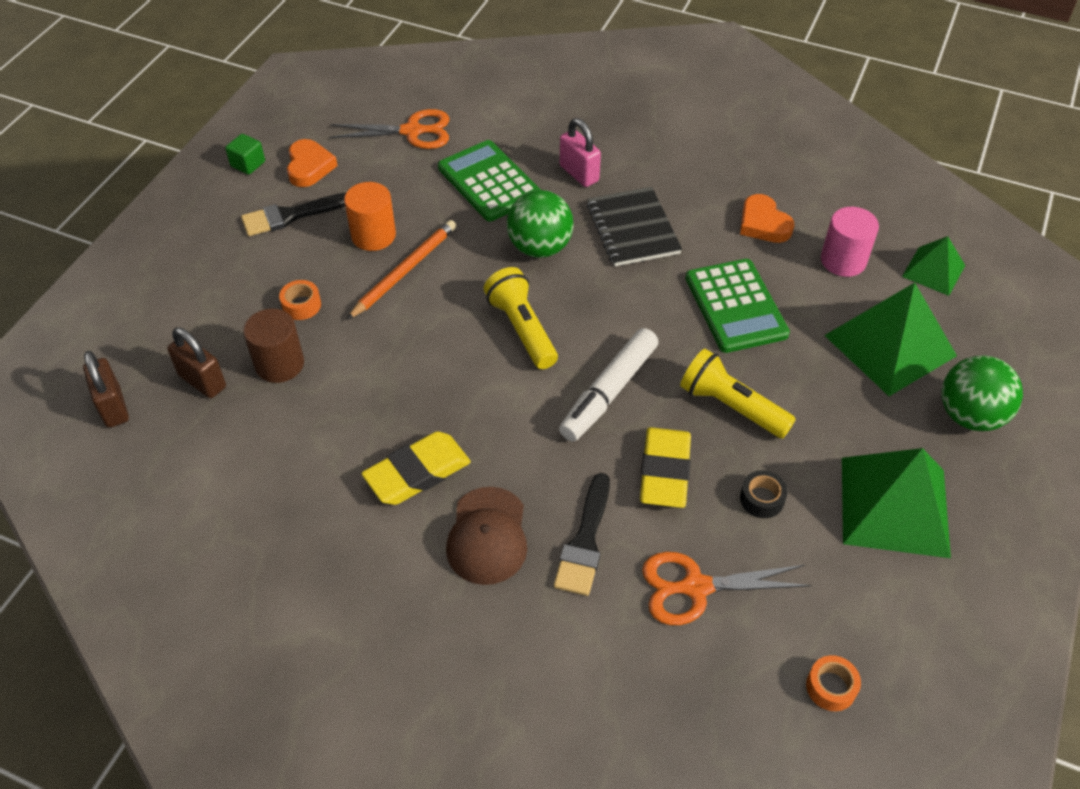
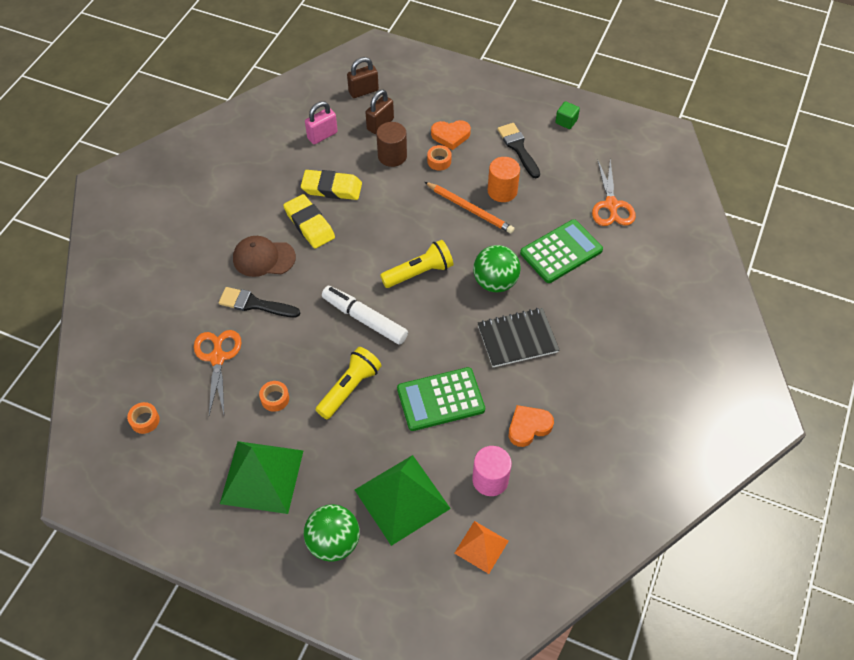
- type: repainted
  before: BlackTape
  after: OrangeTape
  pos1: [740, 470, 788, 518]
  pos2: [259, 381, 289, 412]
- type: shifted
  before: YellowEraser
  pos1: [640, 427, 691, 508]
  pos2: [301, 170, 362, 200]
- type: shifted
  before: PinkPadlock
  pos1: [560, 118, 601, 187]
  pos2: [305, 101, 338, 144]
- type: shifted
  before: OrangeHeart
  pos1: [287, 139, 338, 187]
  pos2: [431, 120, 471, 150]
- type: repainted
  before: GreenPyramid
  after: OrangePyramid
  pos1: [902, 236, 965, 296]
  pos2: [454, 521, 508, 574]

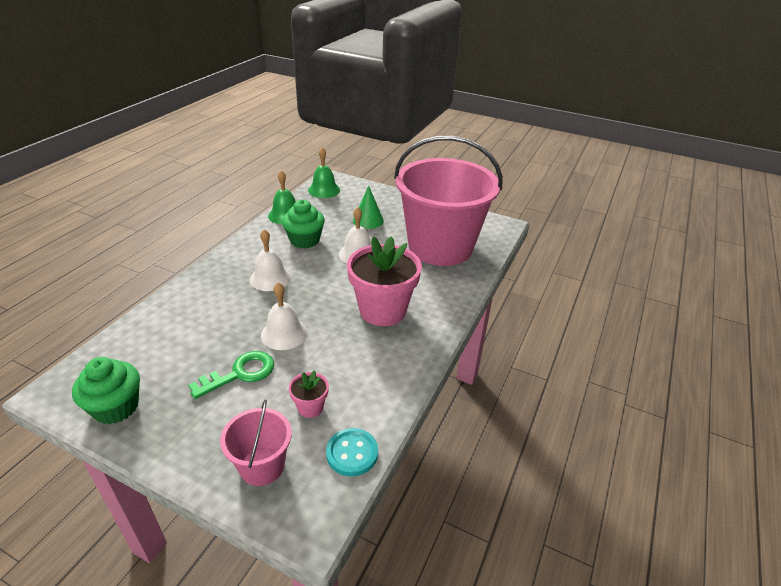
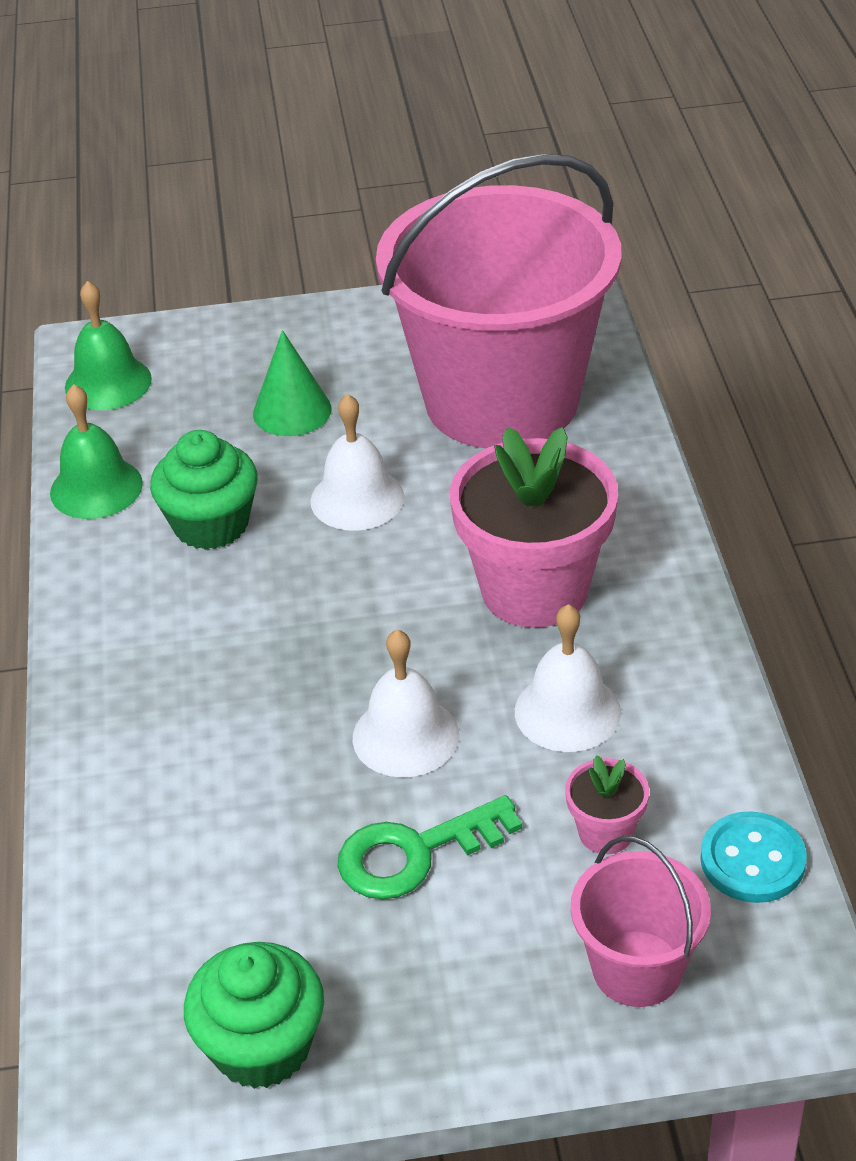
- type: rotated
  before: GreenKey
  pos1: [189, 351, 274, 399]
  pos2: [338, 795, 522, 899]
  turn: -135
- type: shifted
  before: WhiteBell
  pos1: [250, 229, 291, 291]
  pos2: [515, 604, 621, 752]

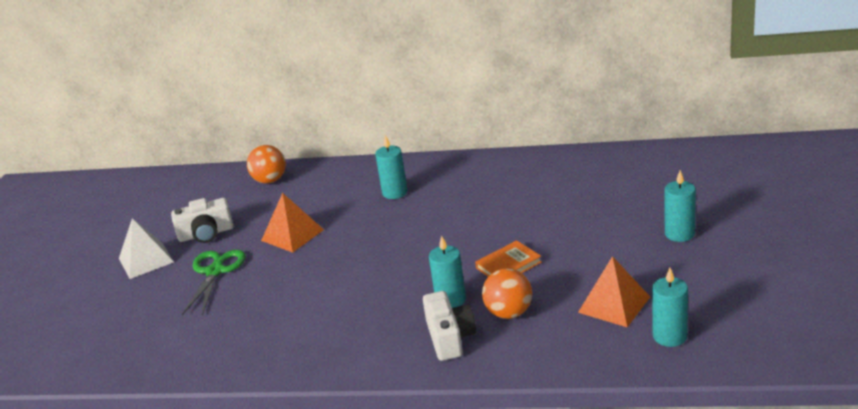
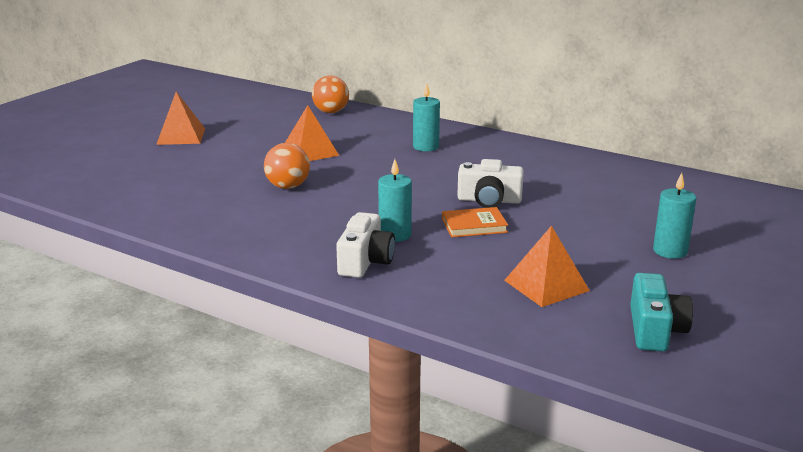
- type: repainted
  before: WhitePyramid
  after: OrangePyramid
  pos1: [119, 218, 174, 279]
  pos2: [156, 92, 205, 145]
- type: shifted
  before: OrangeBall
  pos1: [482, 268, 532, 319]
  pos2: [264, 143, 310, 189]
- type: shifted
  before: WhiteCamera
  pos1: [171, 198, 234, 243]
  pos2: [457, 159, 524, 208]
- type: new
  after: TurquoiseCamera
  pos2: [630, 273, 693, 352]
- type: gone
  before: GreenScissors
  pos1: [182, 250, 246, 316]
- type: gone
  before: TurquoiseCandle
  pos1: [652, 268, 688, 347]

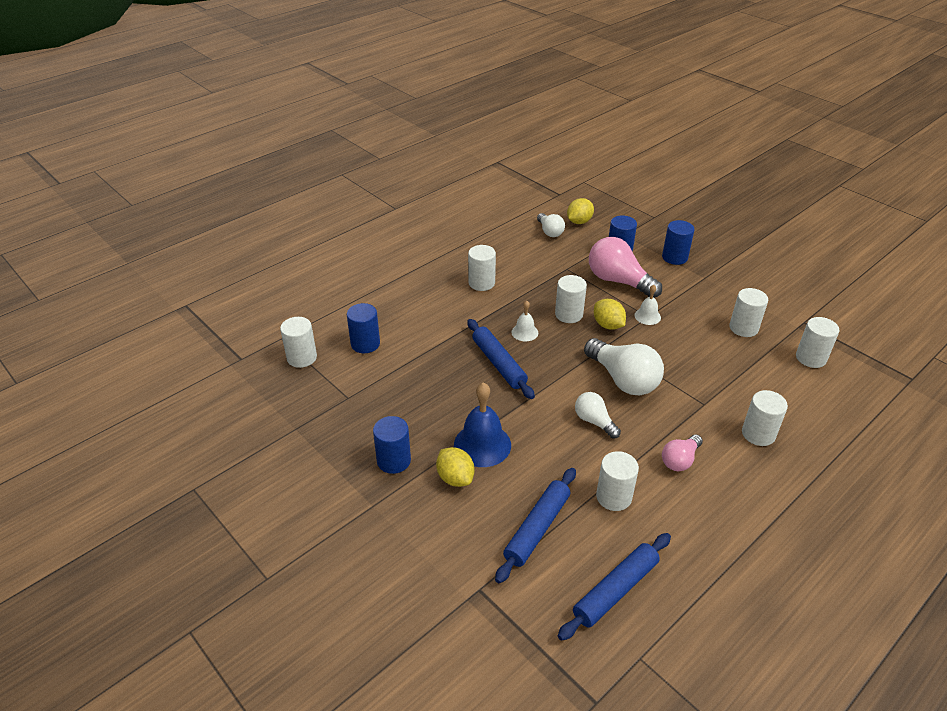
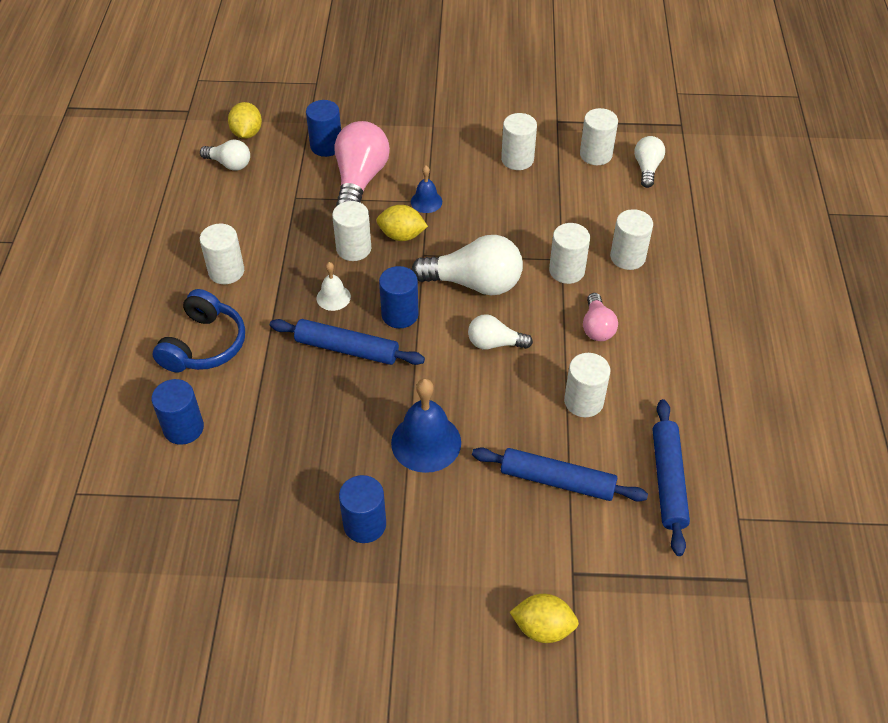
- type: new
  after: BlueHeadphones
  pos2: [153, 289, 245, 372]
- type: rotated
  before: PinkLightBulb
  pos1: [589, 237, 662, 298]
  pos2: [335, 121, 390, 206]
  turn: 105
- type: shifted
  before: BlueCylinder
  pos1: [662, 220, 695, 265]
  pos2: [379, 266, 419, 328]
- type: repainted
  before: WhiteBell
  after: BlueBell
  pos1: [634, 285, 661, 325]
  pos2: [411, 166, 442, 213]
- type: rotated
  before: BlueRollingPin
  pos1: [495, 468, 576, 583]
  pos2: [472, 448, 648, 502]
  turn: -60
- type: shifted
  before: YellowLemon
  pos1: [436, 447, 474, 487]
  pos2: [510, 594, 579, 643]
- type: shifted
  before: WhiteCylinder
  pos1: [280, 317, 317, 368]
  pos2: [549, 223, 590, 284]
- type: new
  after: WhiteLightBulb
  pos2: [634, 136, 665, 188]

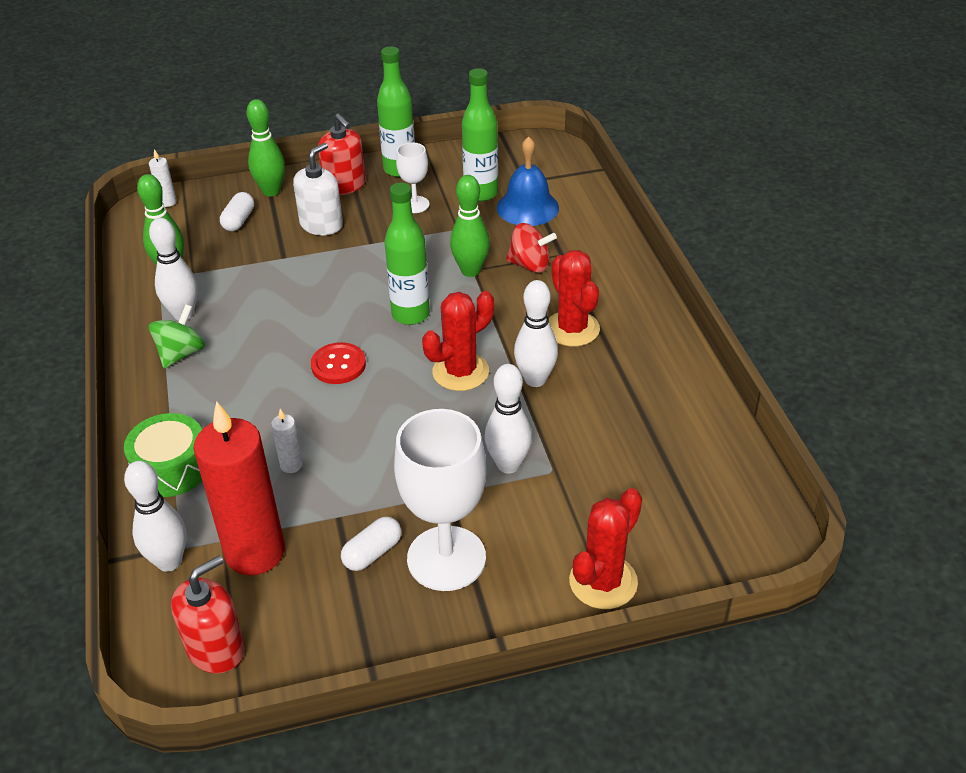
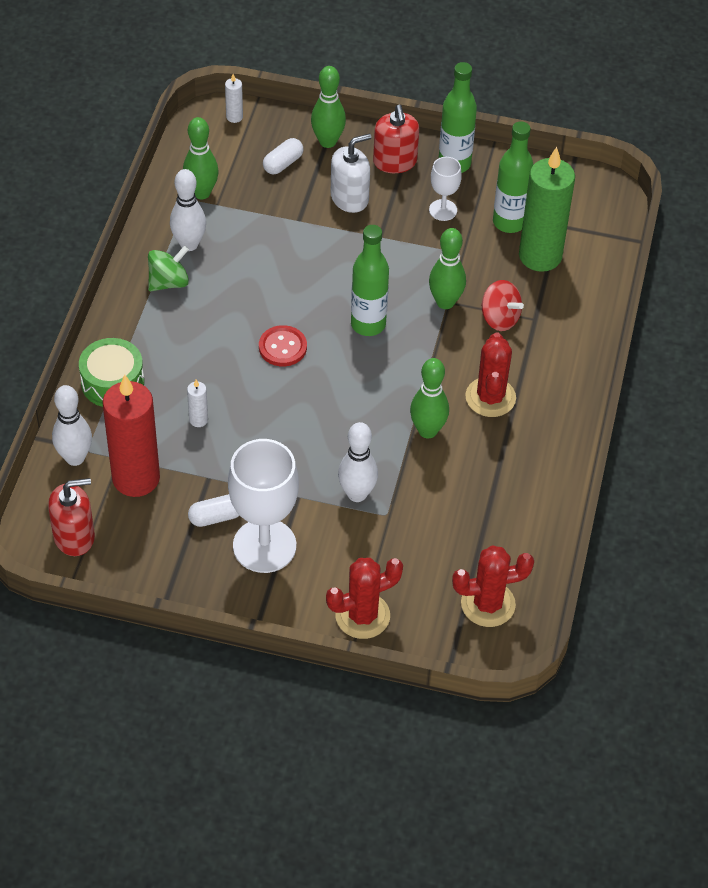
- type: repainted
  before: WhiteBowlingPin
  after: GreenBowlingPin
  pos1: [514, 280, 558, 387]
  pos2: [410, 358, 449, 438]
- type: shifted
  before: RedCactus
  pos1: [422, 291, 494, 391]
  pos2: [452, 545, 534, 627]
- type: swapped
  before: BlueBell
  after: GreenCandle
  pos1: [497, 136, 559, 226]
  pos2: [519, 147, 575, 272]

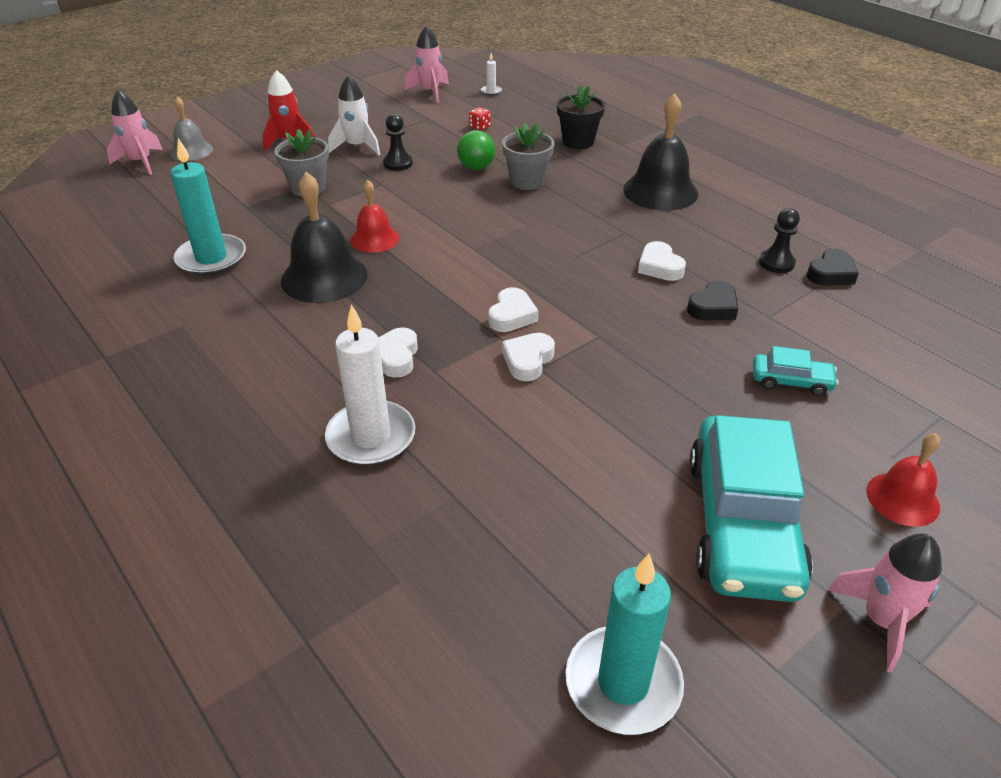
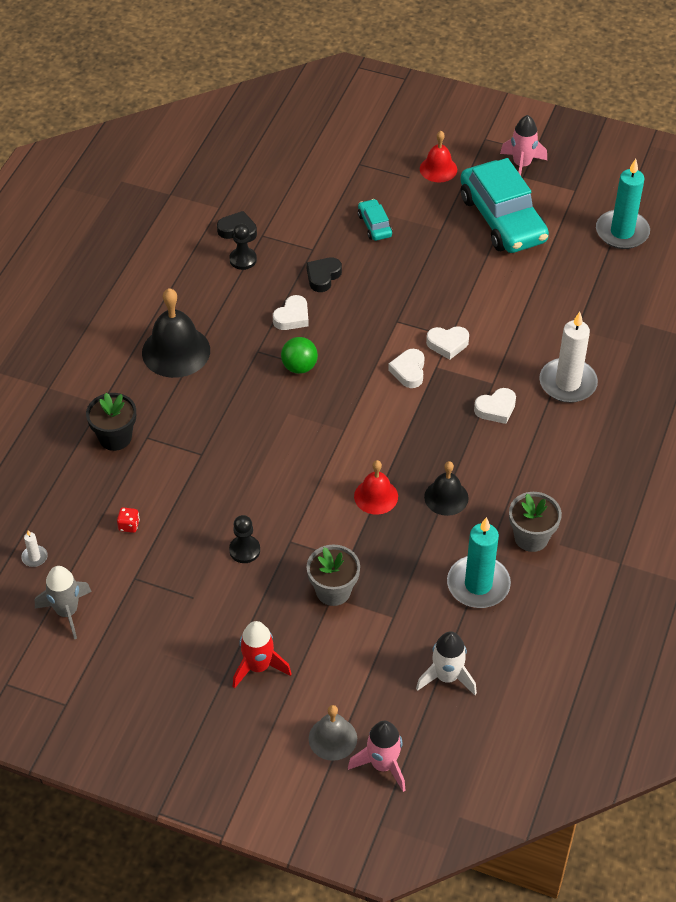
- type: repainted
  before: PinkRocket
  after: GreyRocket
  pos1: [404, 26, 449, 103]
  pos2: [35, 566, 92, 639]
- type: shifted
  before: GreenBall
  pos1: [457, 130, 495, 170]
  pos2: [281, 337, 318, 374]
- type: rotated
  before: BlackHeart
  pos1: [687, 281, 738, 320]
  pos2: [306, 258, 342, 292]
  turn: -75
- type: rotated
  before: WhiteHeart
  pos1: [488, 287, 538, 332]
  pos2: [388, 349, 425, 388]
  turn: -75
- type: shifted
  before: WhiteRocket
  pos1: [328, 75, 380, 155]
  pos2: [416, 631, 477, 695]
- type: scaled
  before: BlackBell
  pos1: [281, 172, 368, 303]
  pos2: [424, 461, 468, 516]
  scale: 0.6
- type: rotated
  before: TurquoiseCar
  pos1: [690, 415, 813, 602]
  pos2: [460, 158, 549, 253]
  turn: 90
- type: shifted
  before: GreyFlowerPot
  pos1: [502, 123, 554, 190]
  pos2: [509, 492, 562, 552]

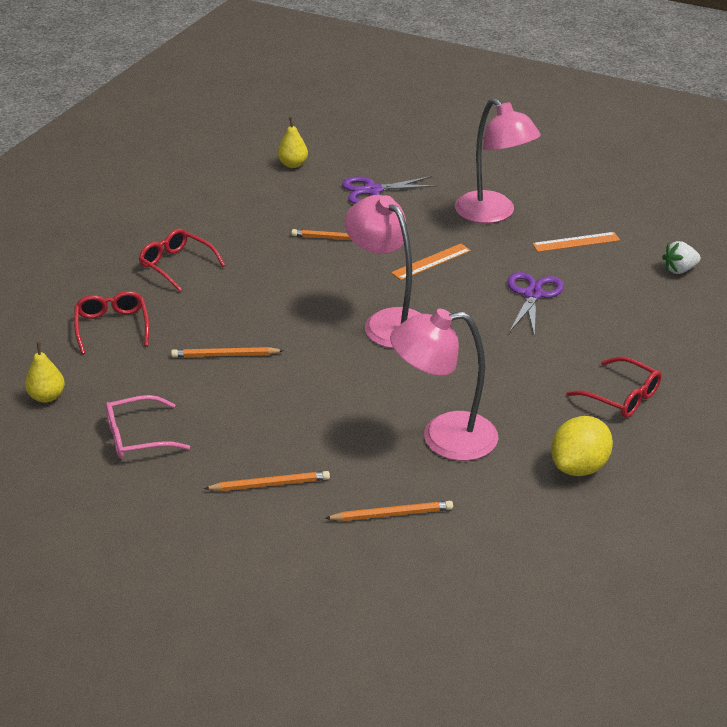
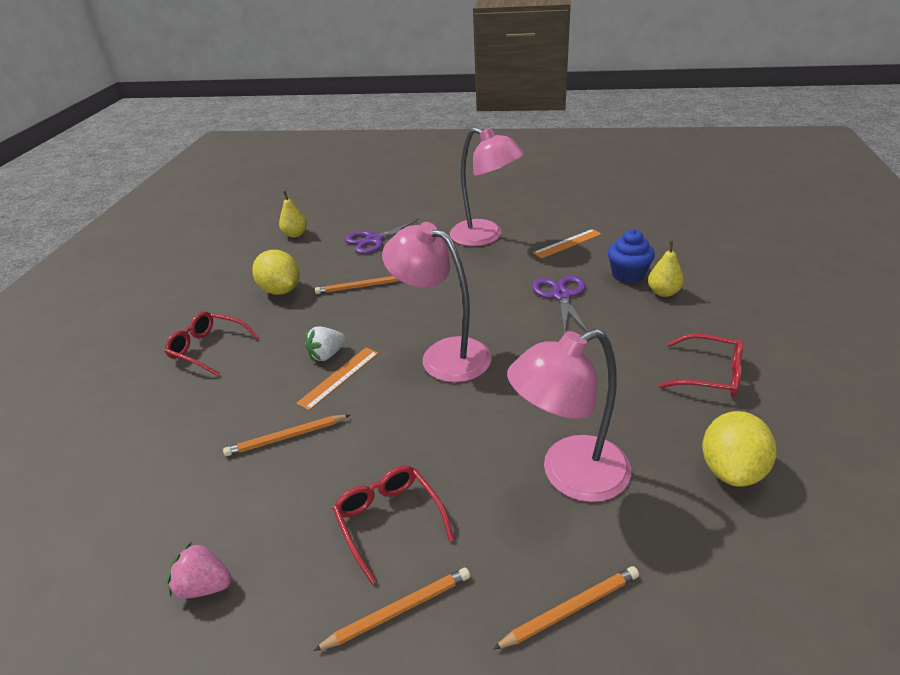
- type: swapped
  before: PinkGlasses
  after: PinkStrawberry
  pos1: [105, 395, 190, 458]
  pos2: [167, 542, 232, 599]
- type: new
  after: YellowLemon
  pos2: [252, 250, 300, 295]
- type: shifted
  before: OrangeRuler
  pos1: [391, 244, 471, 280]
  pos2: [296, 347, 379, 411]
- type: shifted
  before: WhiteStrawberry
  pos1: [662, 241, 701, 274]
  pos2: [305, 327, 346, 361]
- type: shifted
  before: RedGlasses
  pos1: [74, 291, 149, 354]
  pos2: [333, 465, 455, 584]
- type: new
  after: BlueCupcake
  pos2: [608, 229, 655, 284]
- type: shifted
  before: YellowPear
  pos1: [25, 342, 65, 403]
  pos2: [648, 241, 684, 297]

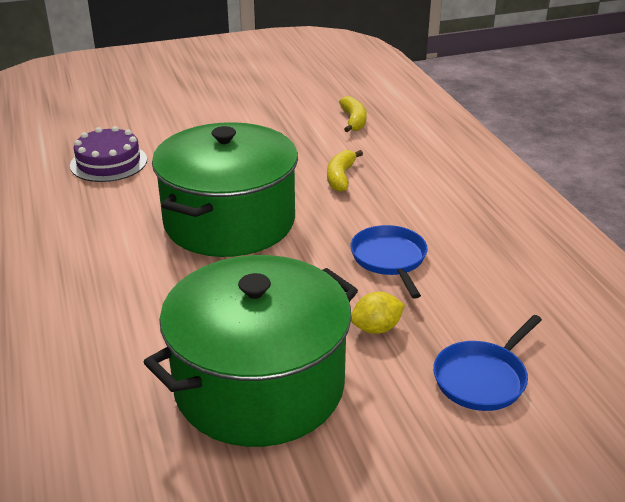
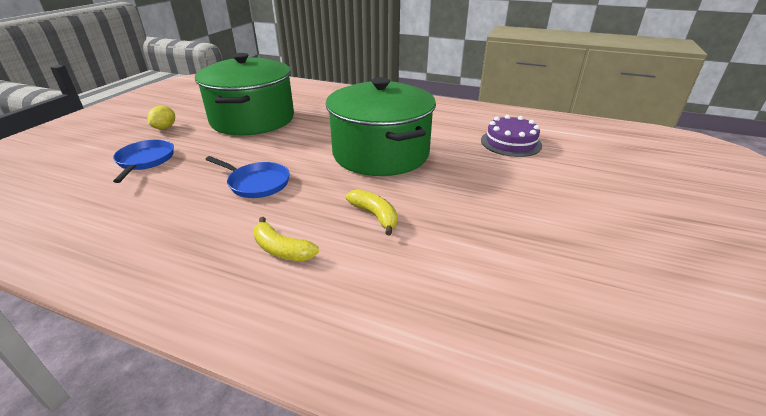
- type: shifted
  before: YellowLemon
  pos1: [351, 292, 405, 334]
  pos2: [147, 106, 175, 129]
- type: shifted
  before: YellowBanana
  pos1: [339, 96, 367, 132]
  pos2: [253, 217, 319, 261]

